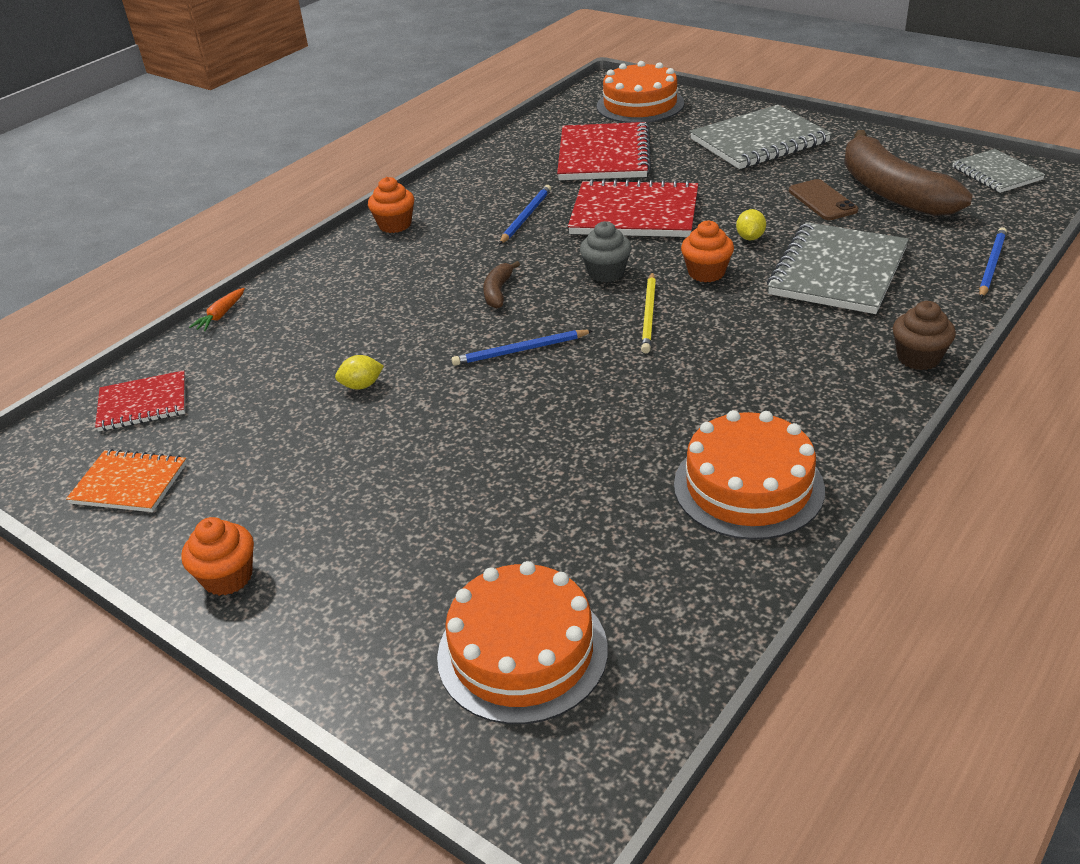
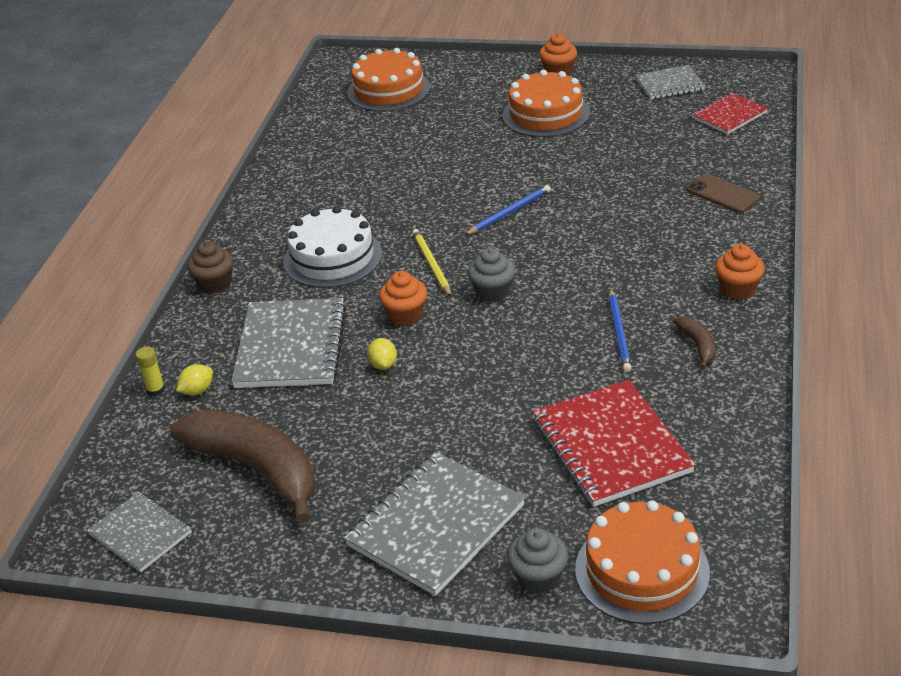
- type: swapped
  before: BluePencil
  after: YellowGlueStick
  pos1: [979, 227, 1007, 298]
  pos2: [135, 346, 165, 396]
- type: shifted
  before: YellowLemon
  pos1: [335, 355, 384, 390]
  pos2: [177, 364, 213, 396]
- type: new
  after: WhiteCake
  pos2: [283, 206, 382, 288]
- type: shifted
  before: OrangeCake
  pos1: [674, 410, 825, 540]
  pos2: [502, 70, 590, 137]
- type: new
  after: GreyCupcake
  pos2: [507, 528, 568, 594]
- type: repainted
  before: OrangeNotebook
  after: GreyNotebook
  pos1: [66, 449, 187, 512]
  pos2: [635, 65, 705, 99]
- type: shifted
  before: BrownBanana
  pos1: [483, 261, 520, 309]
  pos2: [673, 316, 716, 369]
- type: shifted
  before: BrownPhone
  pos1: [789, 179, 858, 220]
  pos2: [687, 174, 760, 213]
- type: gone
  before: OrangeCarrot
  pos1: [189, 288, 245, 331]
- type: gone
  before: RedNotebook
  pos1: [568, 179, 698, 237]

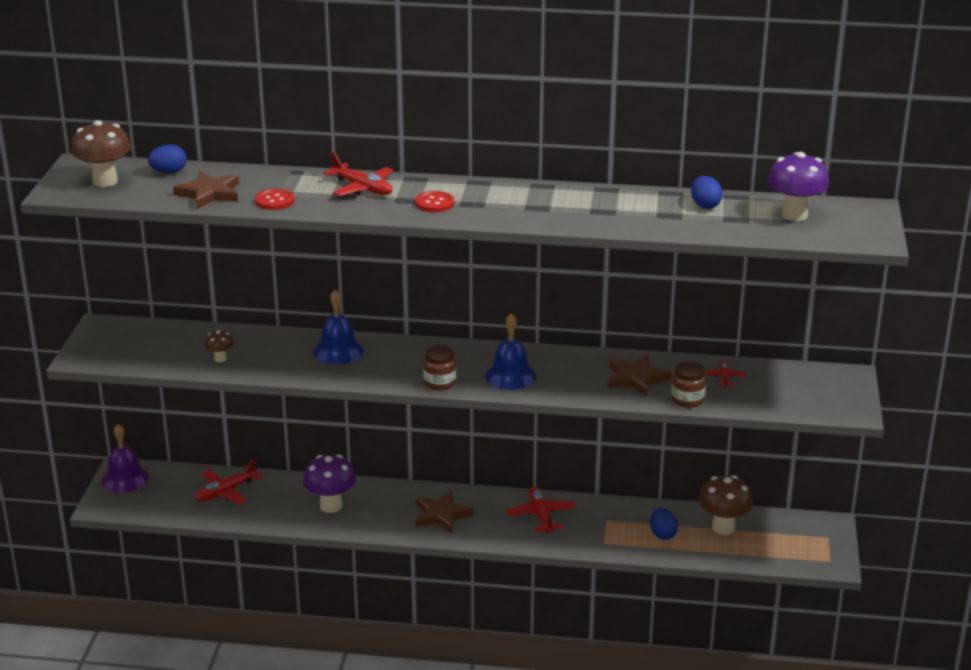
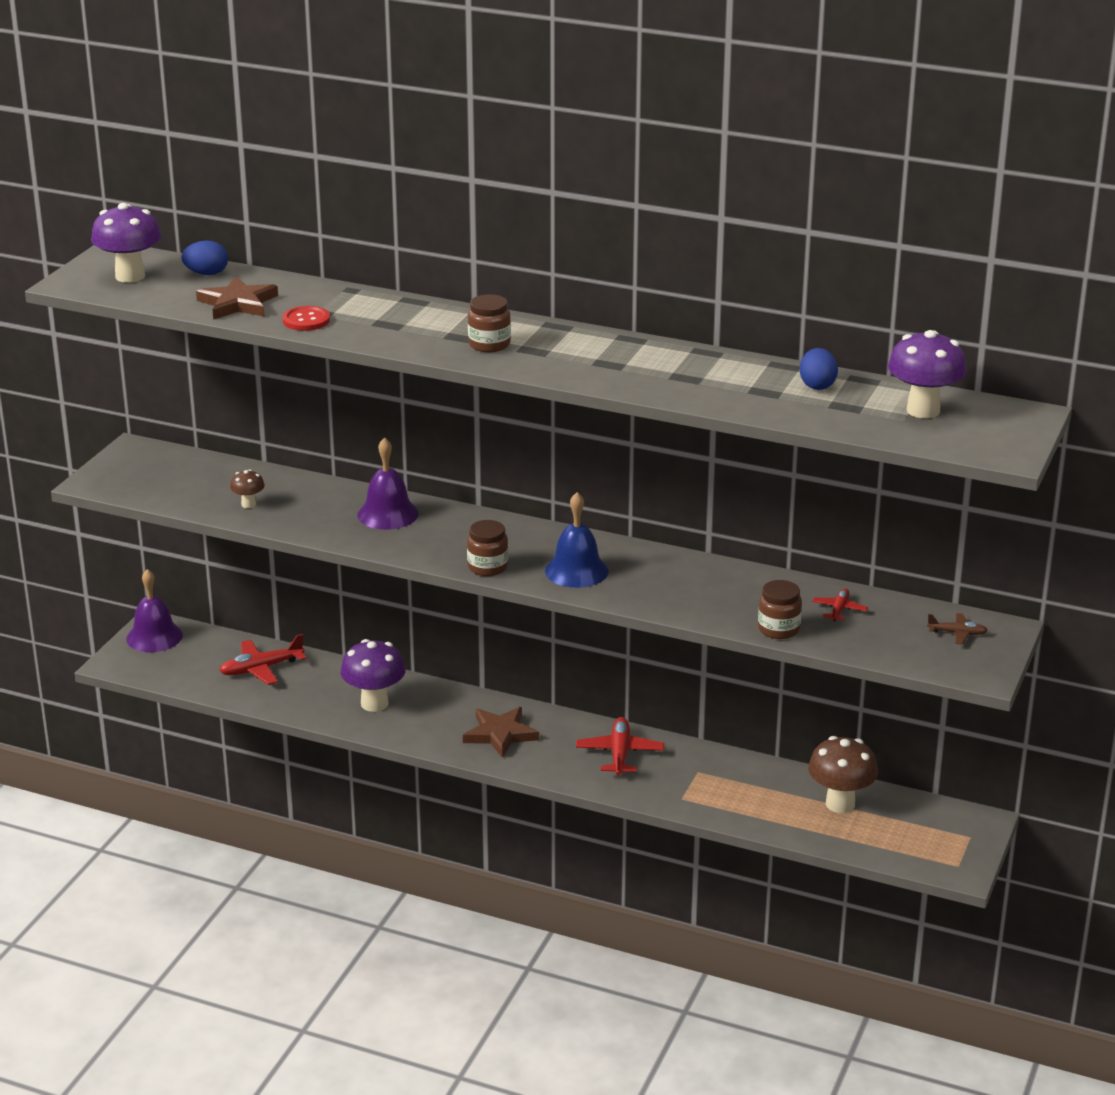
- type: repainted
  before: BrownMushroom
  after: PurpleMushroom
  pos1: [71, 120, 131, 187]
  pos2: [91, 203, 161, 283]
- type: repainted
  before: BlueBell
  after: PurpleBell
  pos1: [313, 289, 363, 365]
  pos2: [358, 437, 419, 530]
- type: swapped
  before: RedButton
  after: BrownJar
  pos1: [415, 191, 454, 212]
  pos2: [468, 294, 511, 352]
- type: new
  after: BrownPlane
  pos2: [927, 613, 988, 644]
- type: gone
  before: RedPlane
  pos1: [323, 152, 393, 196]
- type: gone
  before: BrownStar
  pos1: [608, 355, 671, 397]
- type: gone
  before: BlueEgg
  pos1: [650, 508, 678, 540]

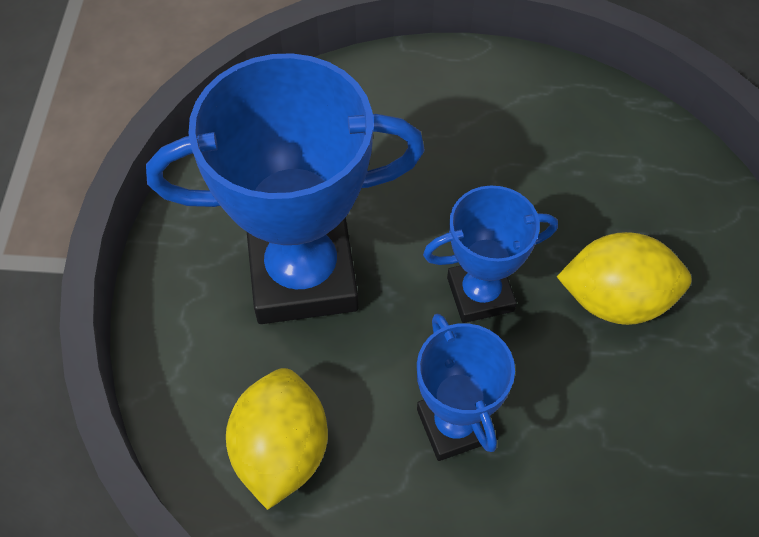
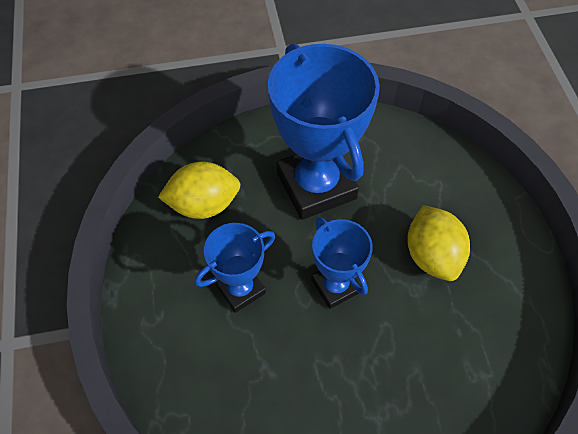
- type: shifted
  before: YellowLemon
  pos1: [557, 232, 692, 325]
  pos2: [407, 205, 470, 281]

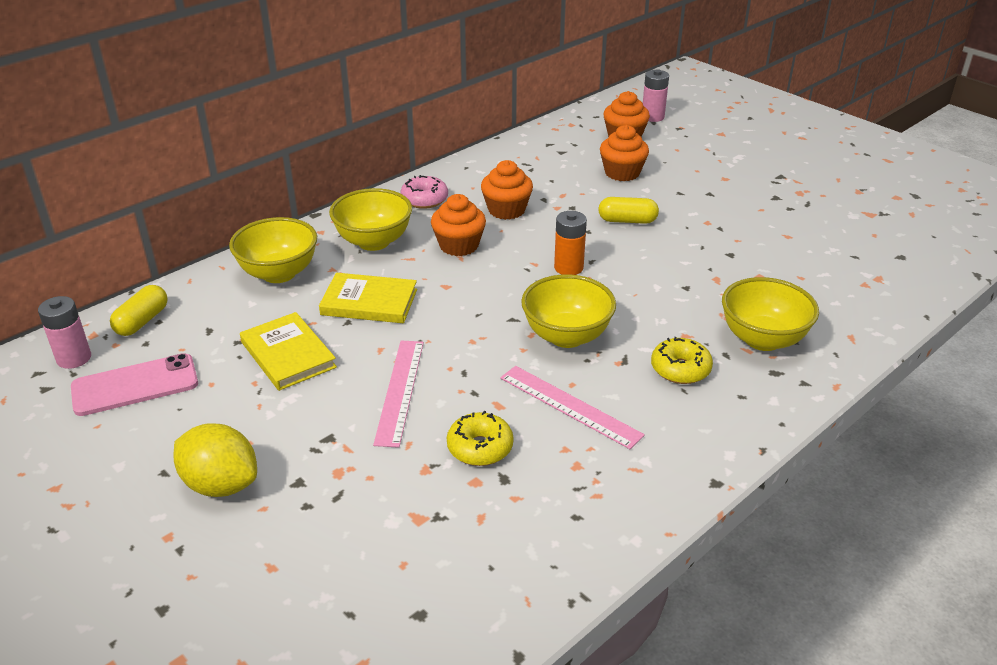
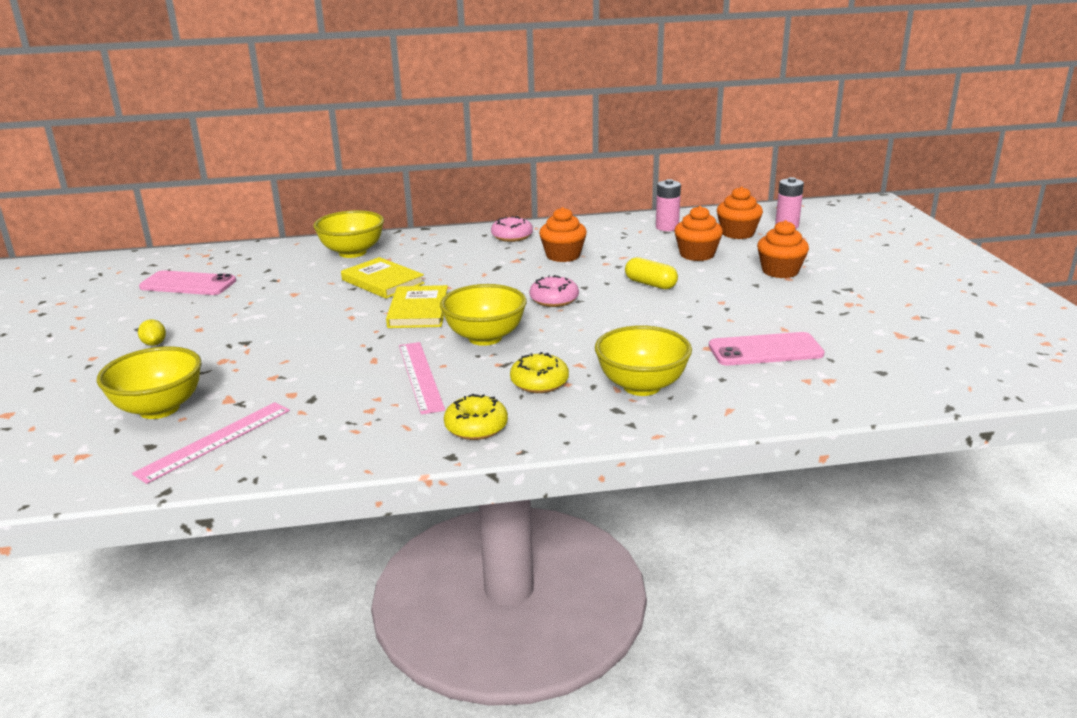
- type: shifted
  before: YellowBowl
  pos1: [329, 188, 412, 251]
  pos2: [97, 346, 201, 419]
- type: shifted
  before: PinkRuler
  pos1: [373, 341, 424, 448]
  pos2: [132, 402, 290, 484]
- type: scaled
  before: YellowLemon
  pos1: [174, 424, 257, 497]
  pos2: [138, 319, 166, 346]
  scale: 0.48
- type: shifted
  before: YellowBook
  pos1: [240, 312, 337, 391]
  pos2: [386, 285, 448, 328]
- type: shifted
  before: YellowDonut
  pos1: [447, 411, 514, 466]
  pos2: [444, 394, 508, 440]
- type: swapped
  before: OrangeBattery
  after: PinkDonut
  pos1: [554, 211, 587, 275]
  pos2: [529, 275, 579, 307]
- type: shifted
  before: PinkBattery
  pos1: [38, 296, 91, 369]
  pos2: [656, 179, 681, 231]
- type: new
  after: PinkPhone
  pos2: [709, 332, 825, 366]
- type: shifted
  before: OrangeCupcake
  pos1: [431, 194, 486, 256]
  pos2: [757, 220, 809, 278]
- type: gone
  before: YellowCapsule
  pos1: [110, 285, 168, 336]

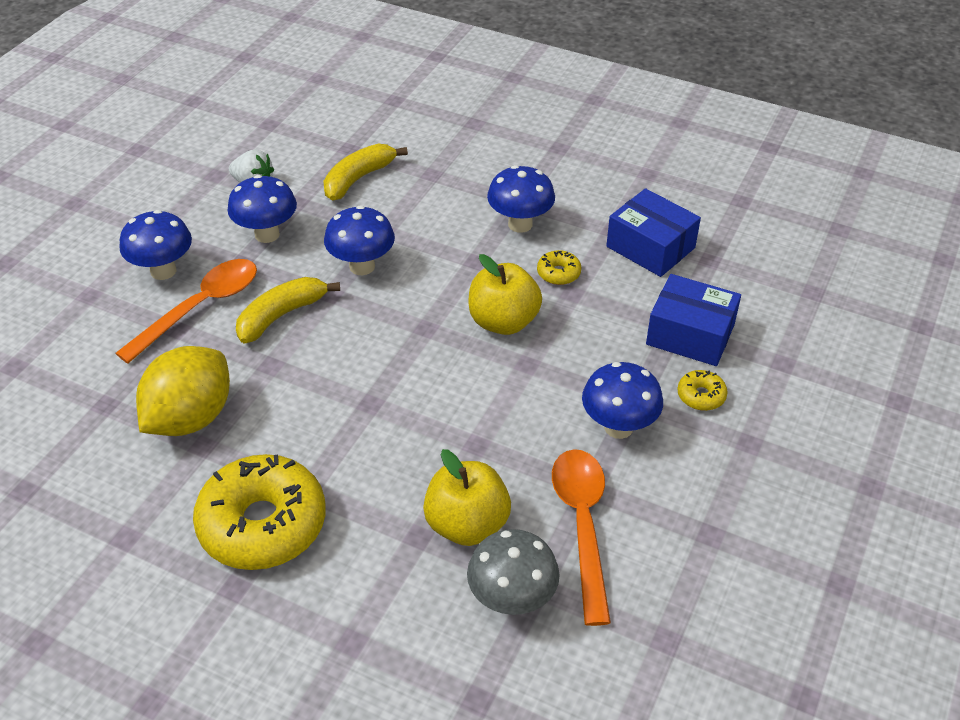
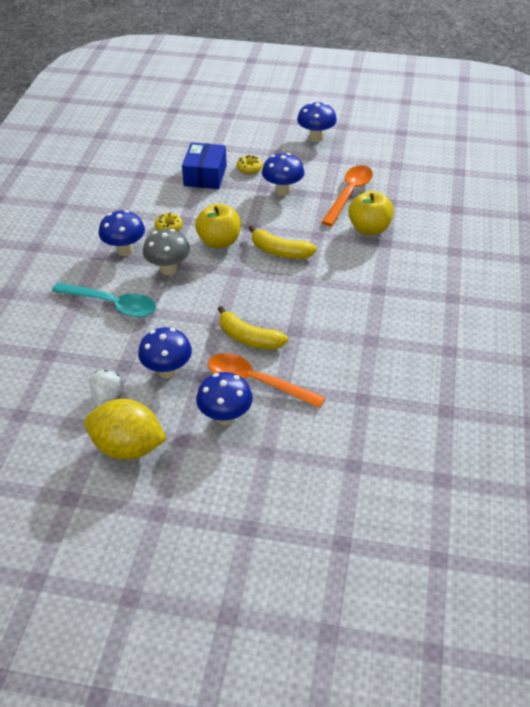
- type: new
  after: TurquoiseSpoon
  pos2: [52, 282, 156, 317]
- type: shifted
  before: YellowLemon
  pos1: [136, 346, 230, 436]
  pos2: [85, 399, 167, 460]
- type: shifted
  before: GreyMushroom
  pos1: [467, 529, 560, 615]
  pos2: [143, 229, 190, 275]
- type: shifted
  before: YellowBanana
  pos1: [323, 144, 408, 201]
  pos2: [249, 226, 317, 259]
- type: shifted
  before: BlueMushroom
  pos1: [324, 205, 395, 275]
  pos2: [297, 102, 337, 142]
- type: rotated
  before: OrangeSpoon
  pos1: [552, 449, 611, 626]
  pos2: [321, 165, 373, 226]
  turn: 135
- type: gone
  before: YellowDonut
  pos1: [193, 454, 326, 570]
- type: gone
  before: BlueBox
  pos1: [606, 188, 701, 277]

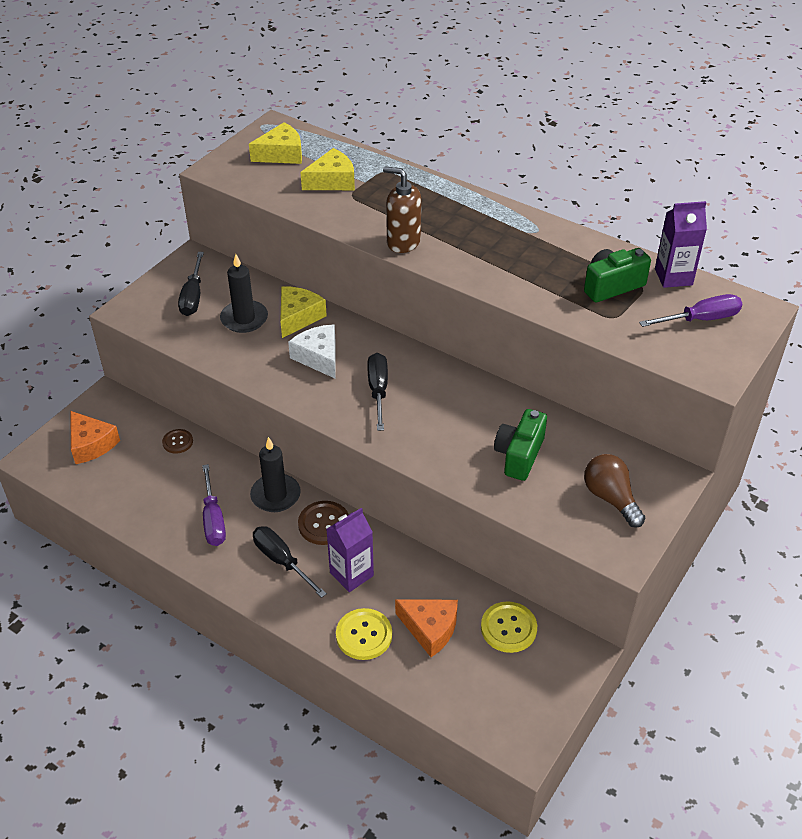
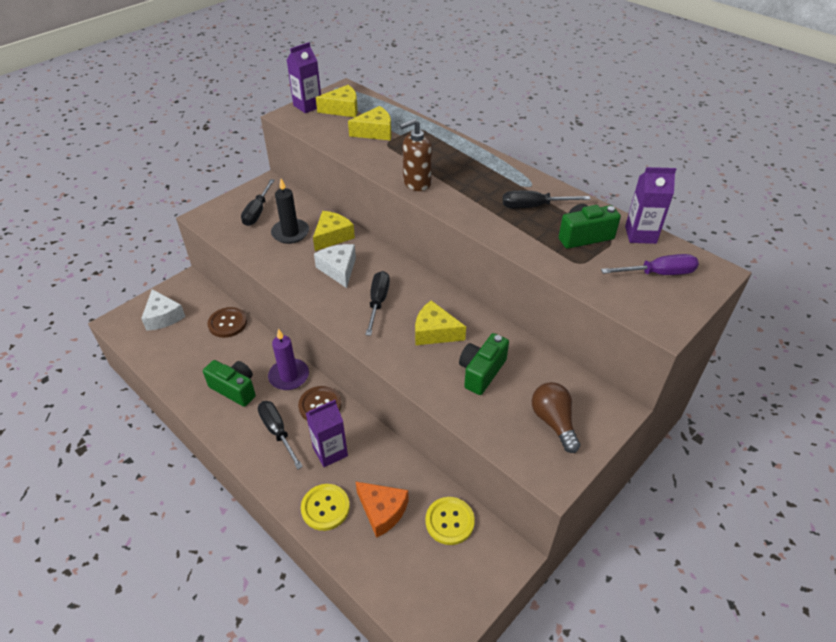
- type: repainted
  before: OrangeCheese
  after: WhiteCheese
  pos1: [70, 411, 120, 464]
  pos2: [141, 289, 186, 331]
- type: swapped
  before: PurpleScrewdriver
  after: GreenCamera
  pos1: [202, 464, 226, 546]
  pos2: [203, 360, 256, 407]
- type: scaled
  before: BrownButton
  pos1: [162, 429, 193, 454]
  pos2: [207, 307, 247, 338]
  scale: 1.6
- type: repainted
  before: BlackCandle
  after: PurpleCandle
  pos1: [250, 437, 301, 512]
  pos2: [268, 329, 309, 390]
- type: new
  after: PurpleCarton
  pos2: [287, 42, 321, 113]
- type: rotated
  before: BrownSoapDispenser
  pos1: [383, 166, 421, 253]
  pos2: [400, 119, 432, 191]
  turn: -60
- type: new
  after: YellowCheese
  pos2: [415, 300, 466, 345]
- type: new
  after: BlackScrewdriver
  pos2: [503, 191, 590, 208]

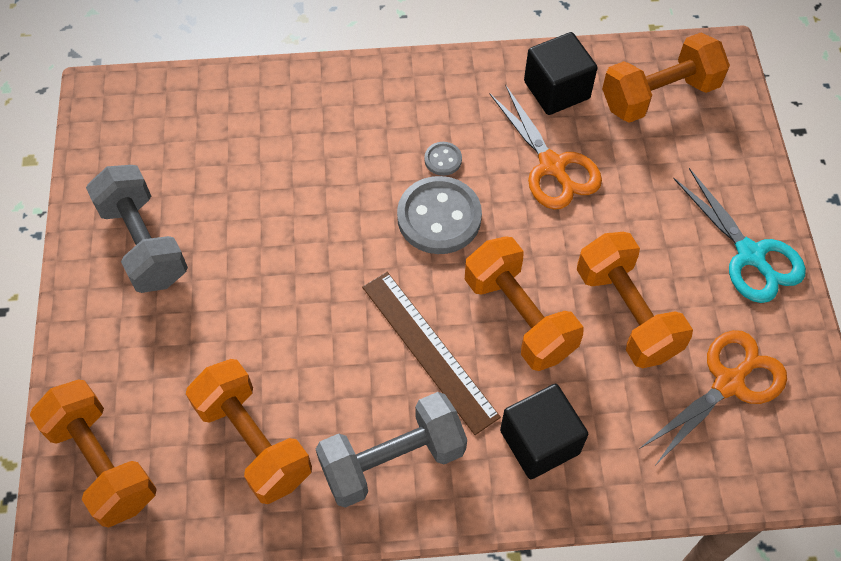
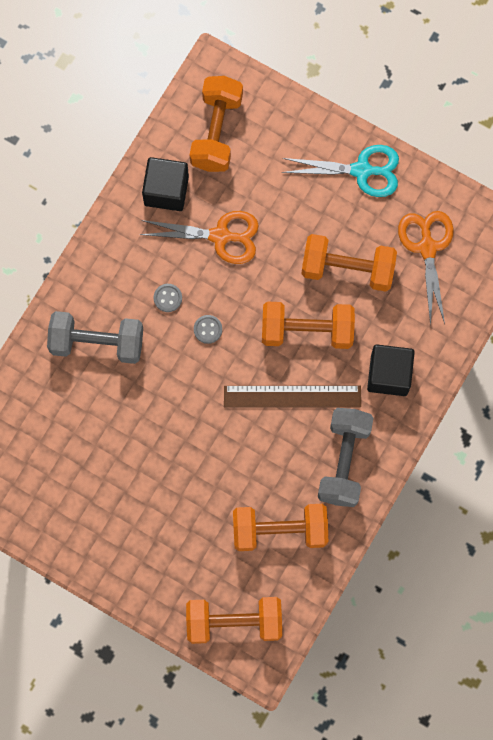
- type: shifted
  before: GreyDumbbell
  pos1: [86, 165, 188, 293]
  pos2: [47, 311, 143, 364]
- type: scaled
  before: GreyButton
  pos1: [397, 176, 482, 254]
  pos2: [194, 315, 222, 344]
  scale: 0.46

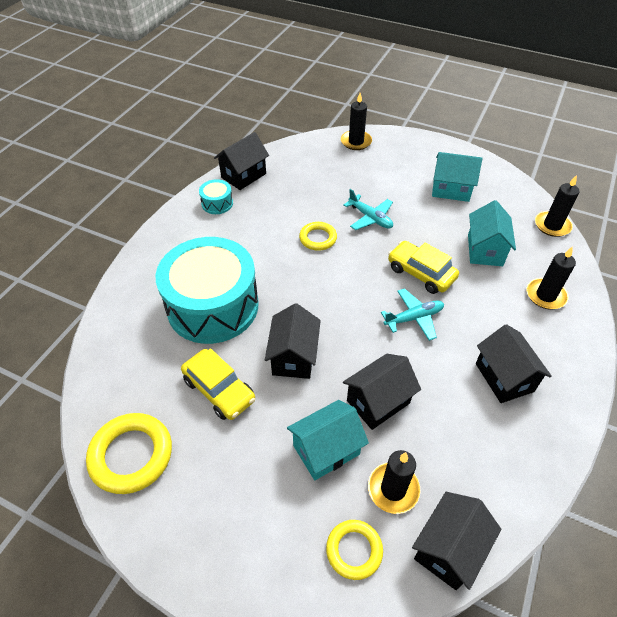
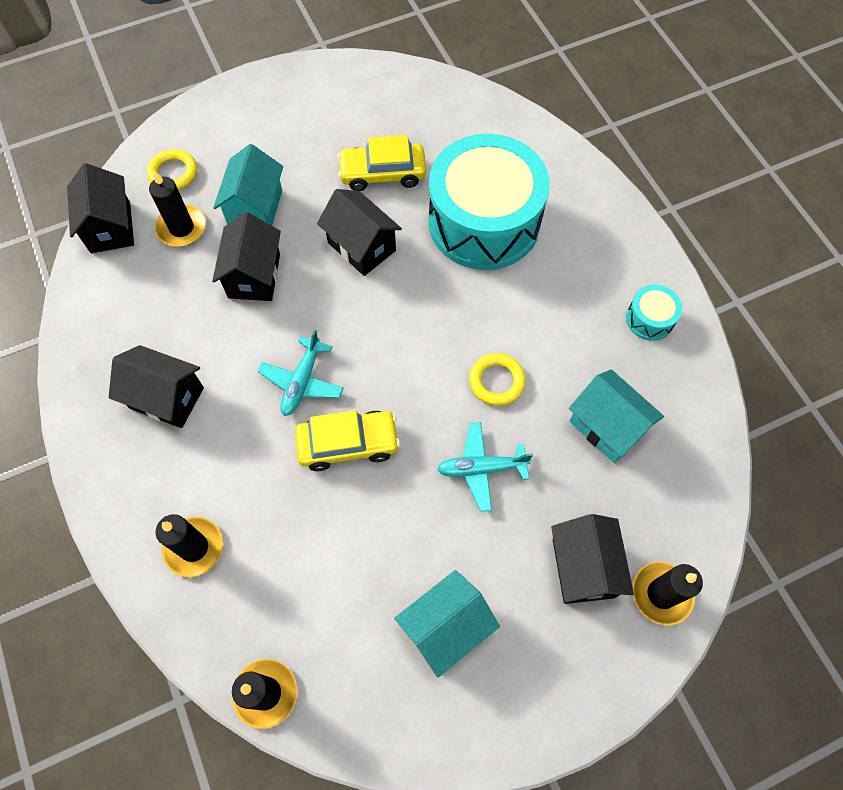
- type: shifted
  before: BlackHouse
  pos1: [214, 132, 269, 190]
  pos2: [551, 514, 634, 604]
- type: shifted
  before: TurquoiseHouse
  pos1: [468, 200, 516, 266]
  pos2: [569, 369, 664, 463]
- type: gone
  before: YellowRing
  pos1: [86, 413, 172, 494]

